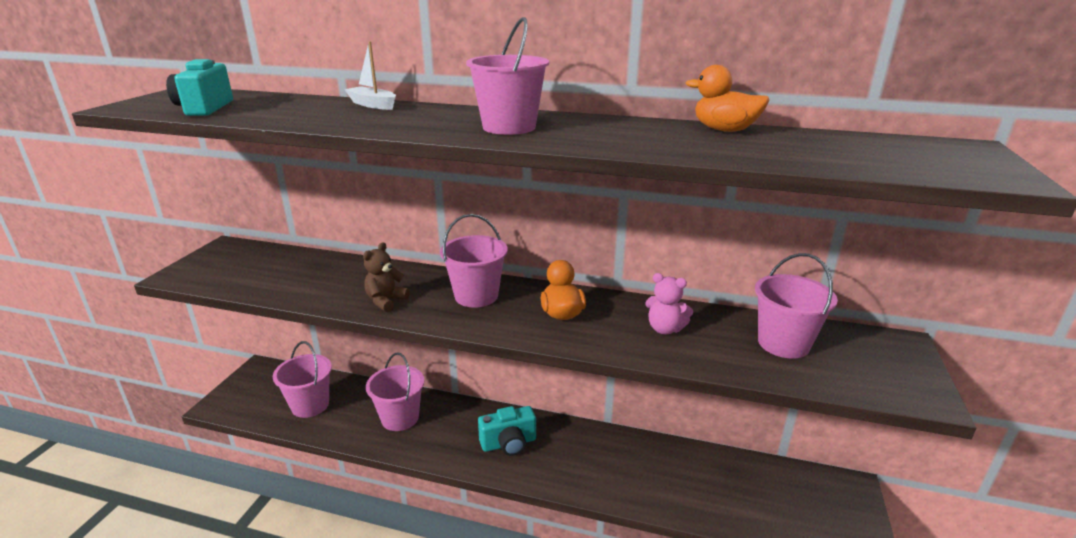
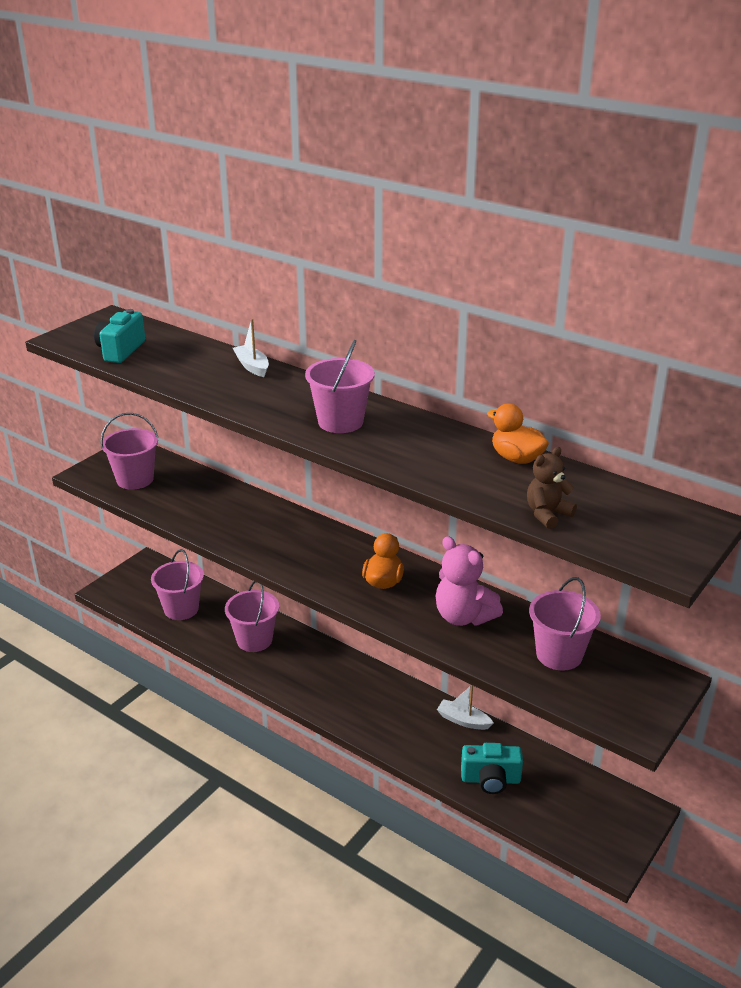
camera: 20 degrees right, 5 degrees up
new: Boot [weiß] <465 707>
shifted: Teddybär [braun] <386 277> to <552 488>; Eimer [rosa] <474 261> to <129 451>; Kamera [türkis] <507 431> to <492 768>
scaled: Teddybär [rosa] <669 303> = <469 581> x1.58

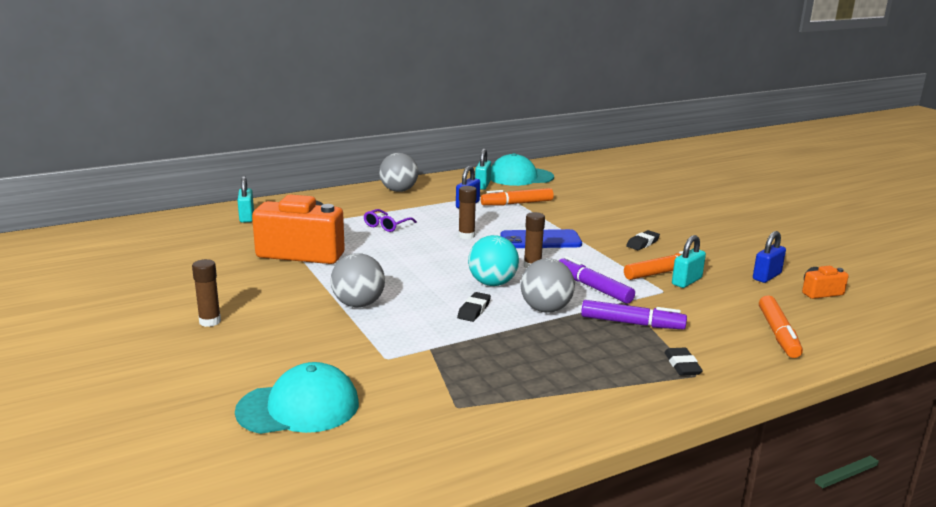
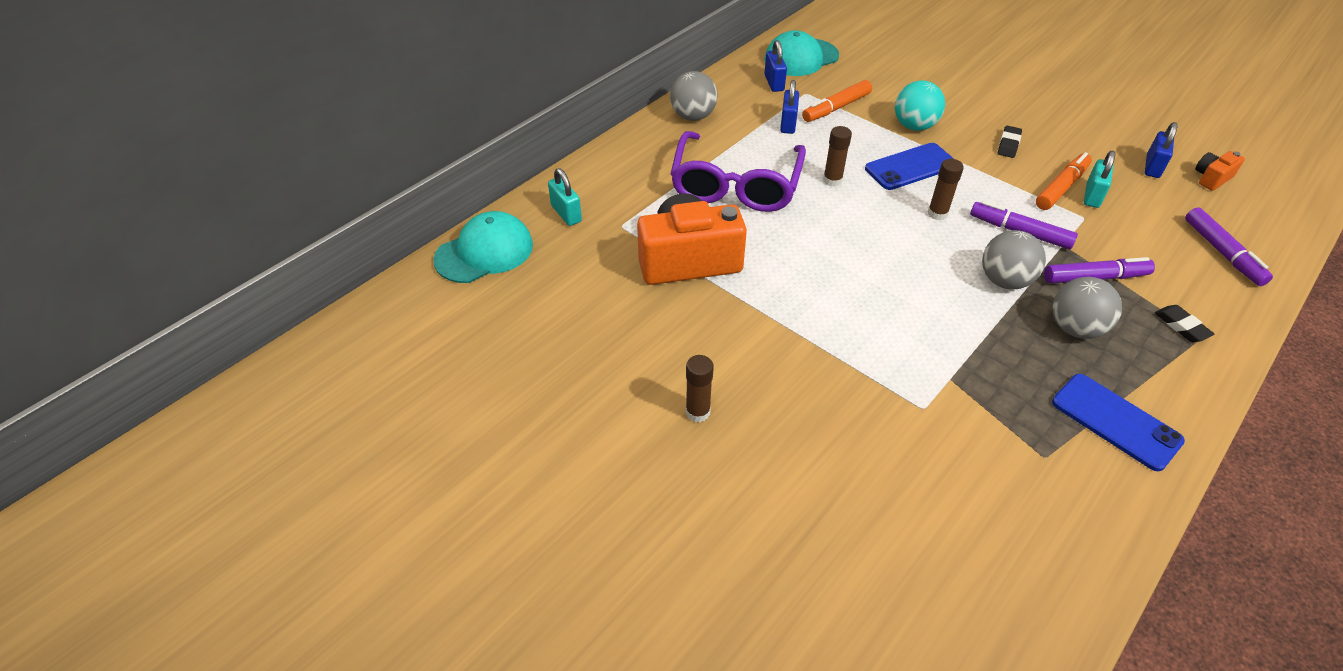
camera: 20 degrees left, 25 degrees up
gone: Radiergummi [schwarz] <474 307>
new: Handy [blau] <1118 422>
shifted: Kappe [türkis] <297 398> to <483 247>; Ball [grau] <358 280> to <1087 308>; Ball [türkis] <493 260> to <920 106>
repainted: Vorhängeschloss [türkis] <483 169> to Vorhängeschloss [blau] <775 66>; Filzstift [orange] <781 326> to Filzstift [lila] <1229 246>
scaled: Brille [lila] <390 220> = <738 171> x2.47

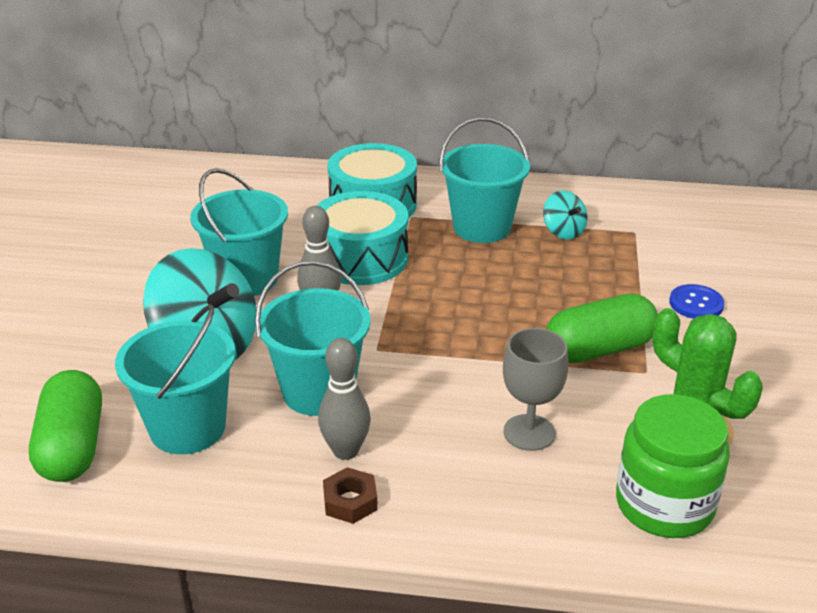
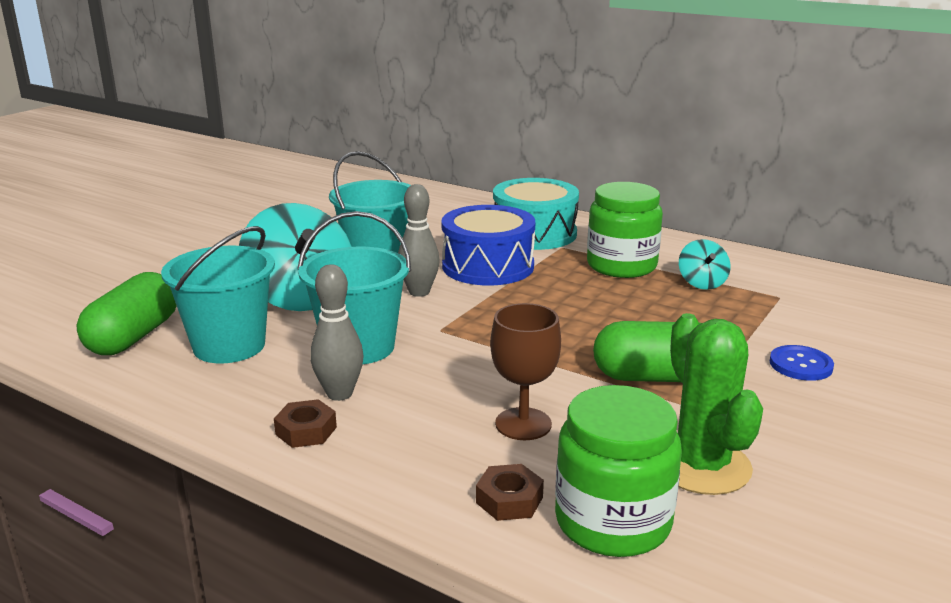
camera: 25 degrees right, 10 degrees down
new: Sechskantmutter [braun] <510 492>
swapped: Eimer [türkis] <485 180> to Einmachglas [grün] <625 230>
repainted: Trommel [türkis] <362 238> to Trommel [blau] <488 245>; Kelch [grau] <535 389> to Kelch [braun] <525 371>

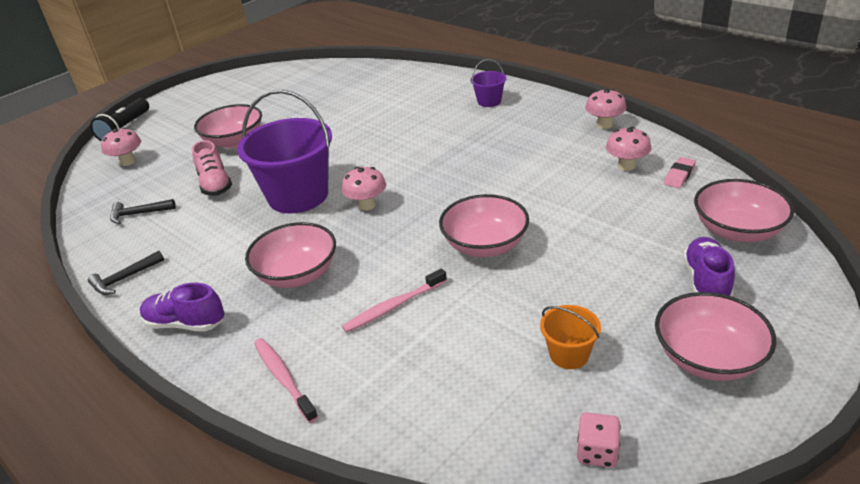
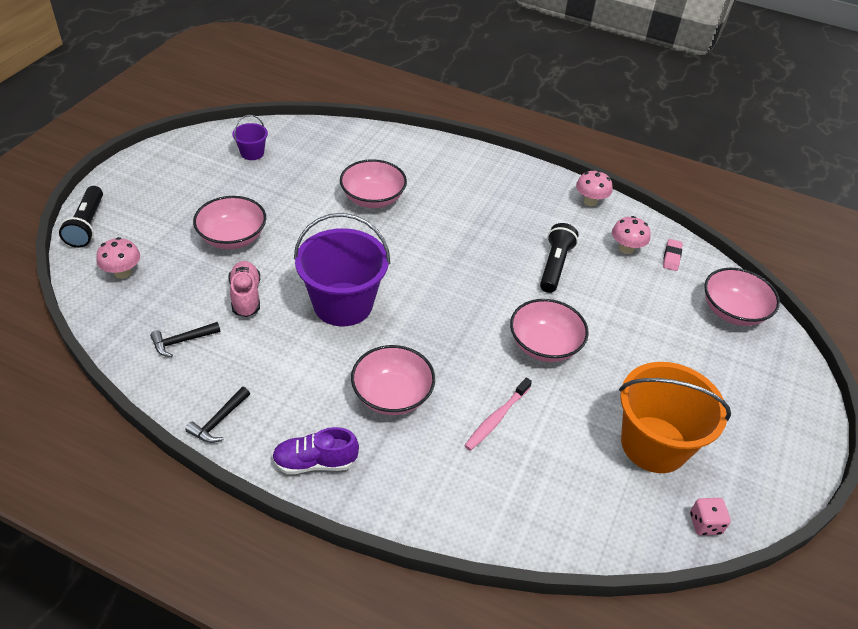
camera: 25 degrees left, 10 degrees up
gone: Zahnbürste [rosa] <286 380>; Pilz [rosa] <364 188>; Schuh [lila] <709 267>
new: Taschenlampe [schwarz] <559 258>
shifted: Eimer [lila] <488 83> to <250 137>; Schüssel [rosa] <715 336> to <373 183>
rotated: Schuh [rosa] <212 168> = <244 289> 150 degrees counterclockwise
scaled: Eimer [orange] <570 337> = <675 417> x2.17

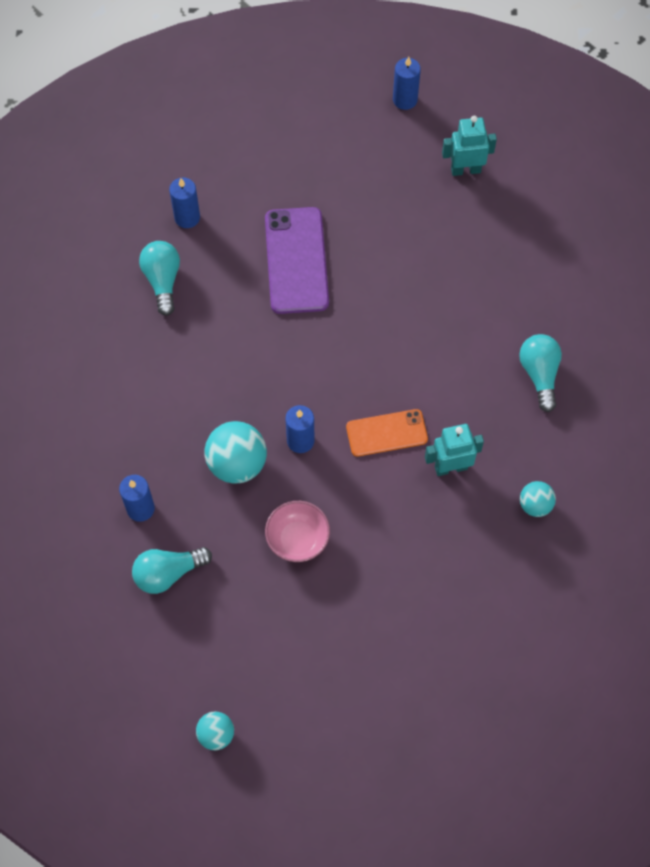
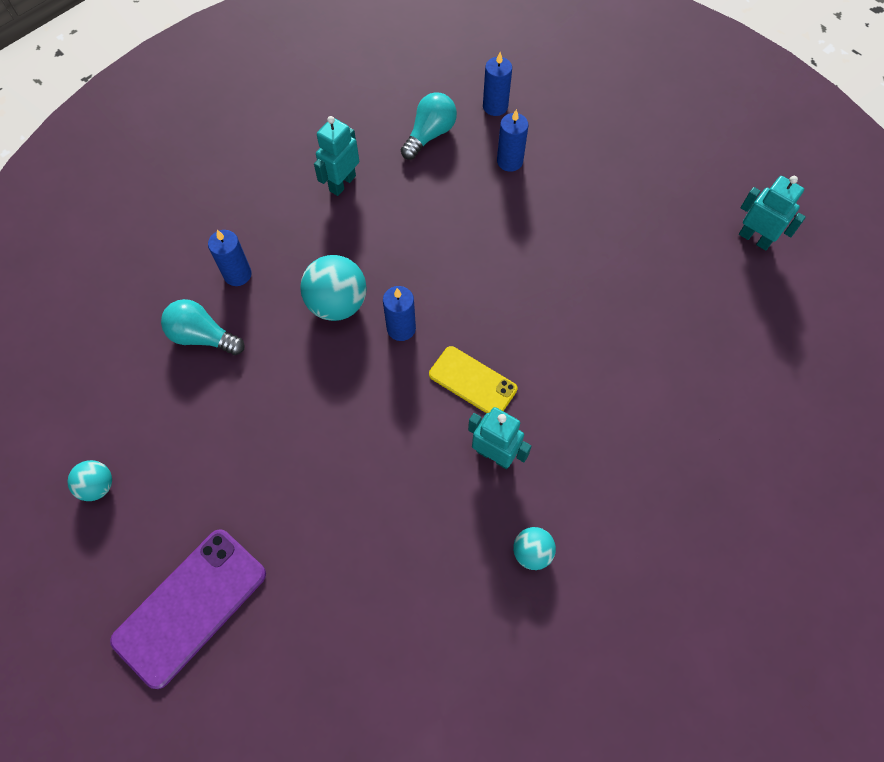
camera: 45 degrees right, 0 degrees up
gone: Schüssel [rosa] <297 531>; Glühbirne [türkis] <540 373>
new: Roboter [türkis] <336 156>
shifted: Handy [lila] <297 260> to <188 609>; Kerze [blau] <407 83> to <513 140>
repainted: Handy [orange] <387 433> to Handy [gelb] <473 379>

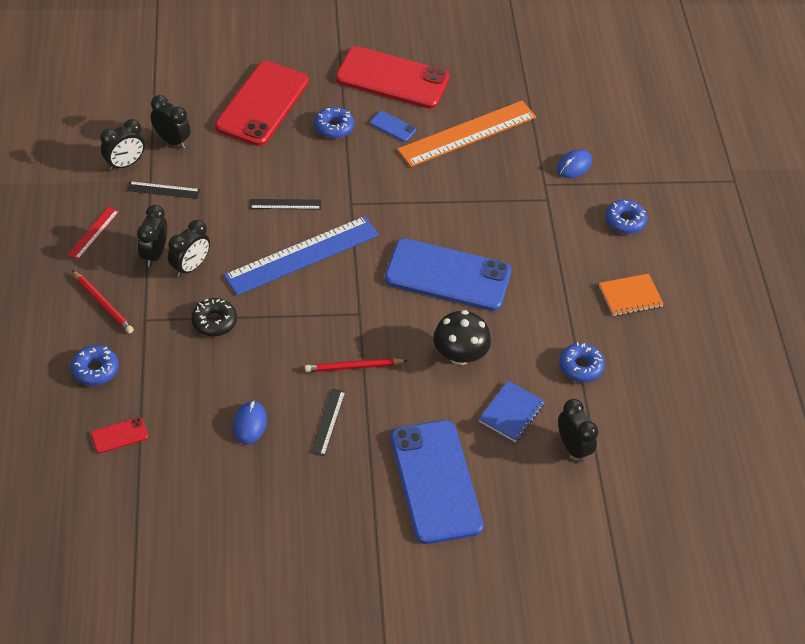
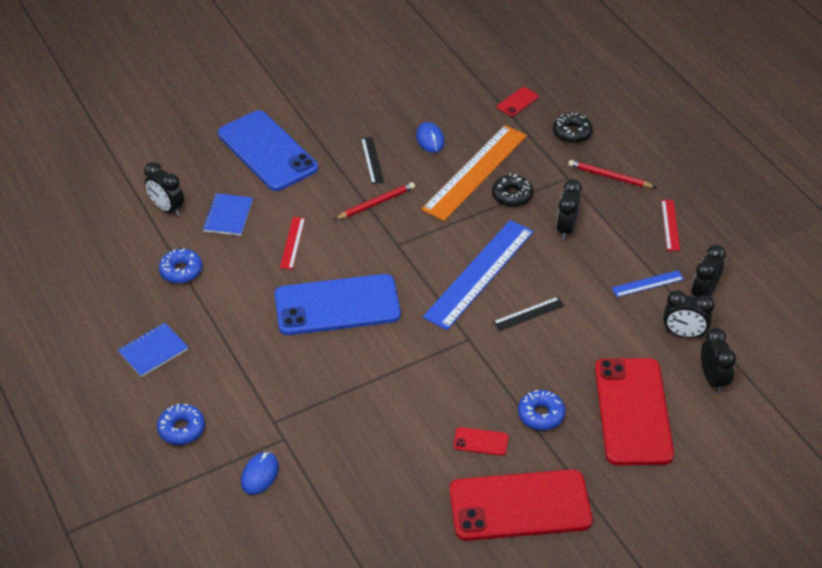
camera: 160 degrees right, 5 degrees down
shifted: Wecker [schwarz] <152 236> to <718 361>; Lineal [orange] <466 134> to <474 173>
swapped: Pilz [schwarz] <462 337> to Lineal [rot] <292 243>
repainted: Donut [blau] <95 365> to Donut [schwarz] <573 128>; Lineal [schwarz] <163 190> to Lineal [blau] <648 283>; Handy [blau] <393 126> to Handy [rot] <481 441>; Notizbuch [orange] <631 294> to Notizbuch [blau] <153 350>

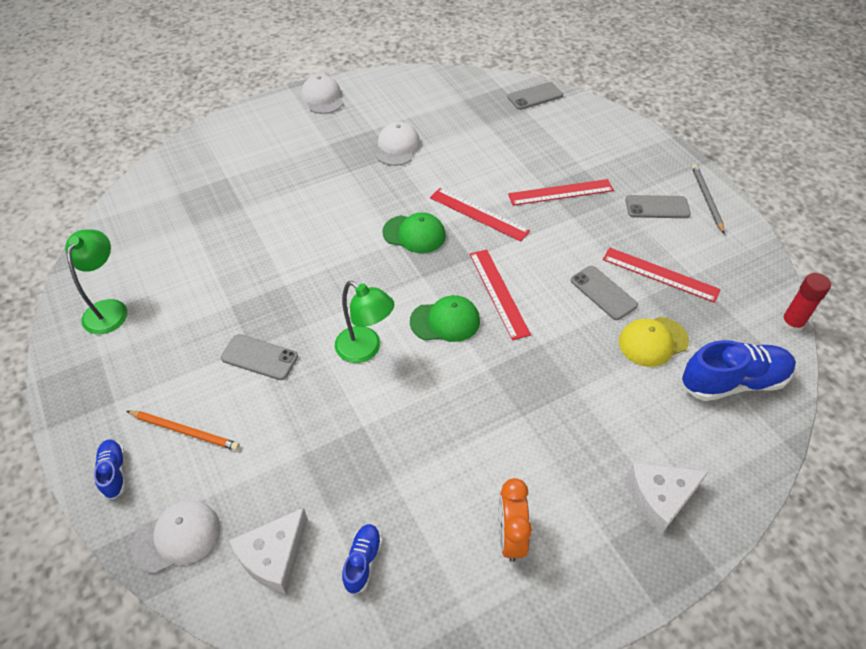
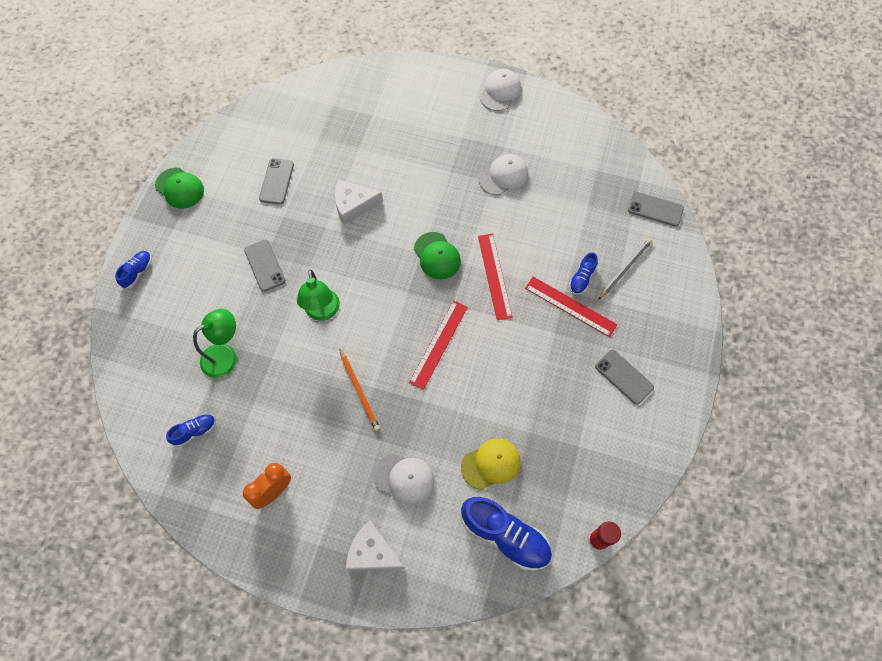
camera: 45 degrees right, 15 degrees up
gone: Lineal [rot] <662 275>
new: Schuh [blau] <583 273>
shifted: Lampe [grün] <96 282> to <215 343>; Bleistift [orange] <183 431> to <359 389>; Kappe [weiß] <175 537> to <404 479>; Käse [weiß] <268 551> to <359 202>; Kappe [grün] <445 318> to <179 188>; Handy [grau] <604 293> to <276 181>; Bleistift [grau] <708 199> to <625 269>
rotated: Kappe [gelb] <654 342> = <491 464> 135 degrees clockwise

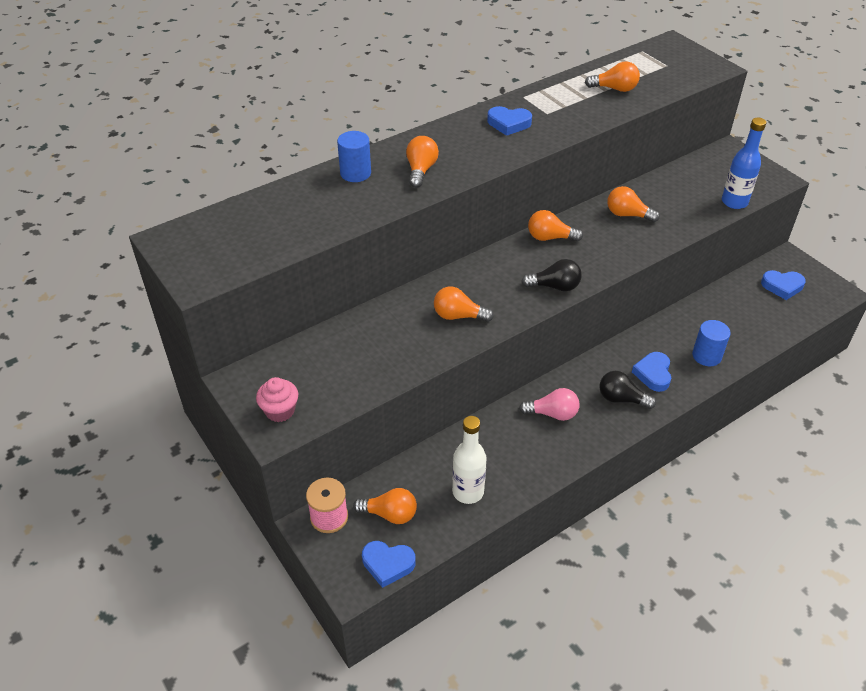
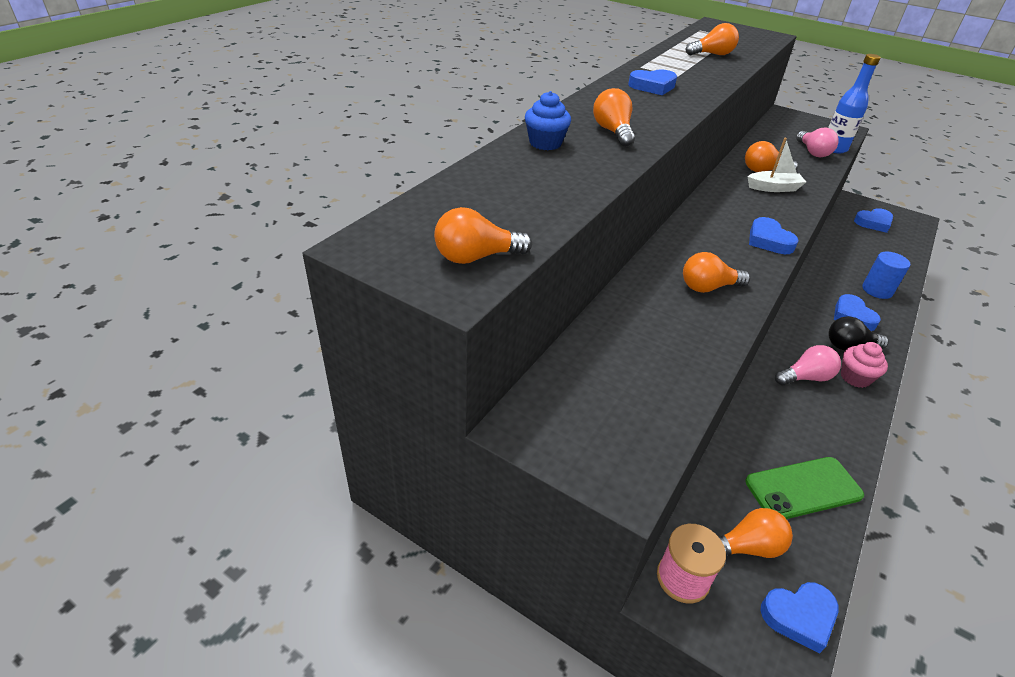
camera: 25 degrees left, 5 degrees down
new: Boot [weiß] <776 165>; Glühbirne [rosa] <817 142>
shifted: Muffin [rosa] <277 399> to <864 365>; Glühbirne [orange] <555 226> to <483 235>
swapped: Vollzylinder [blau] <354 156> to Muffin [blau] <548 120>; Flasche [weiß] <469 460> to Handy [grün] <804 488>; Glühbirne [schwarz] <551 275> to Herz [blau] <774 235>

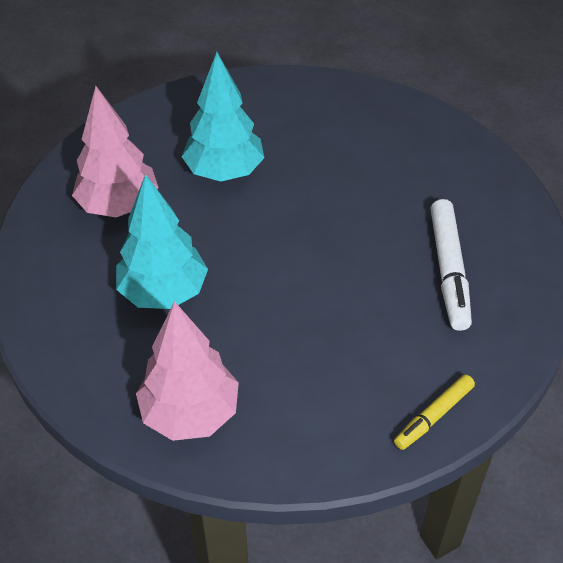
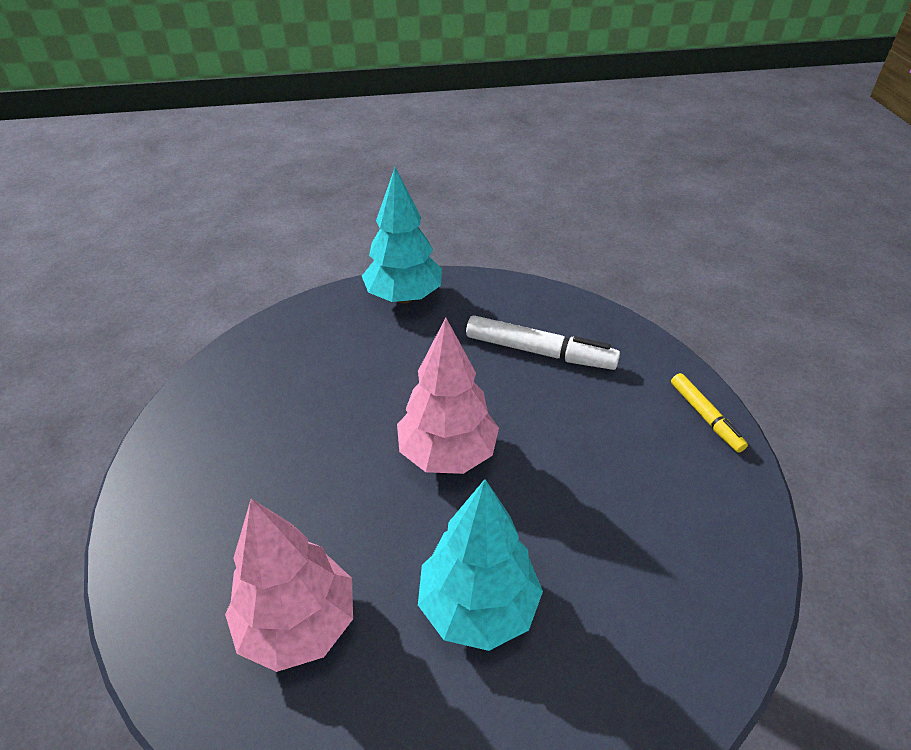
camera: 70 degrees left, 5 degrees down
shifted: Baum [rosa] <187 371> to <448 396>; Baum [türkis] <223 117> to <402 235>

